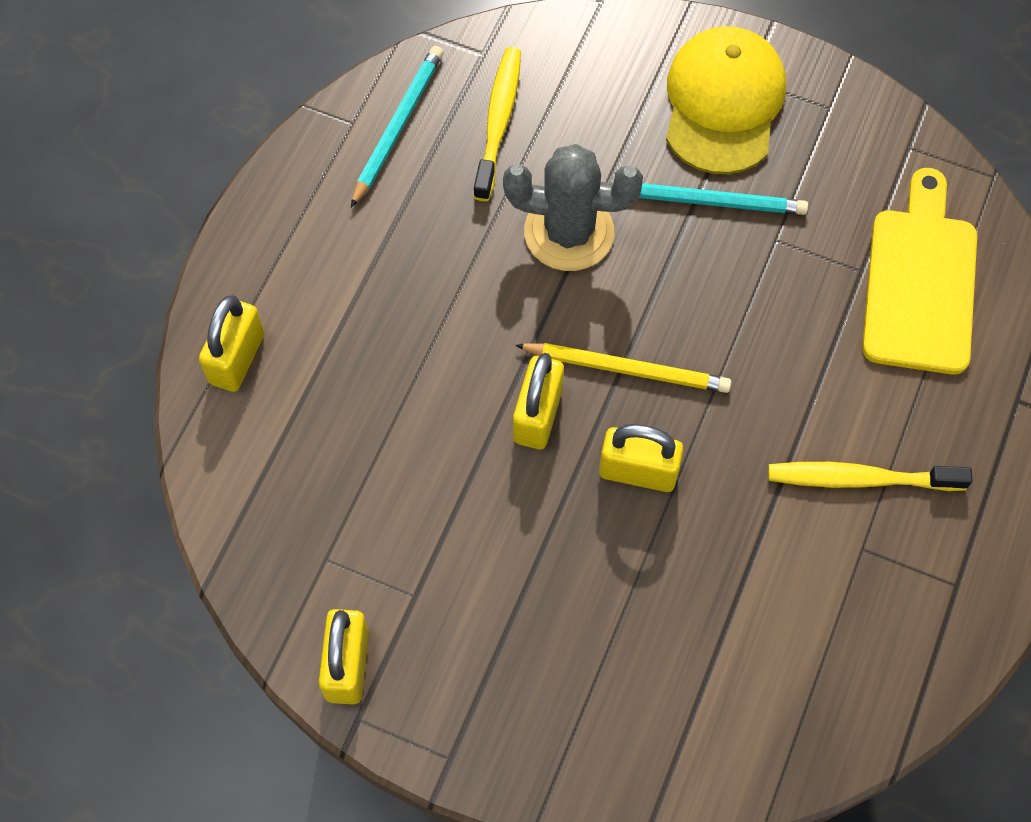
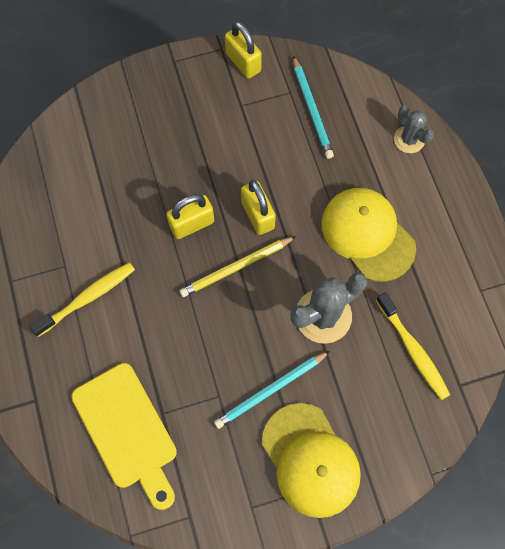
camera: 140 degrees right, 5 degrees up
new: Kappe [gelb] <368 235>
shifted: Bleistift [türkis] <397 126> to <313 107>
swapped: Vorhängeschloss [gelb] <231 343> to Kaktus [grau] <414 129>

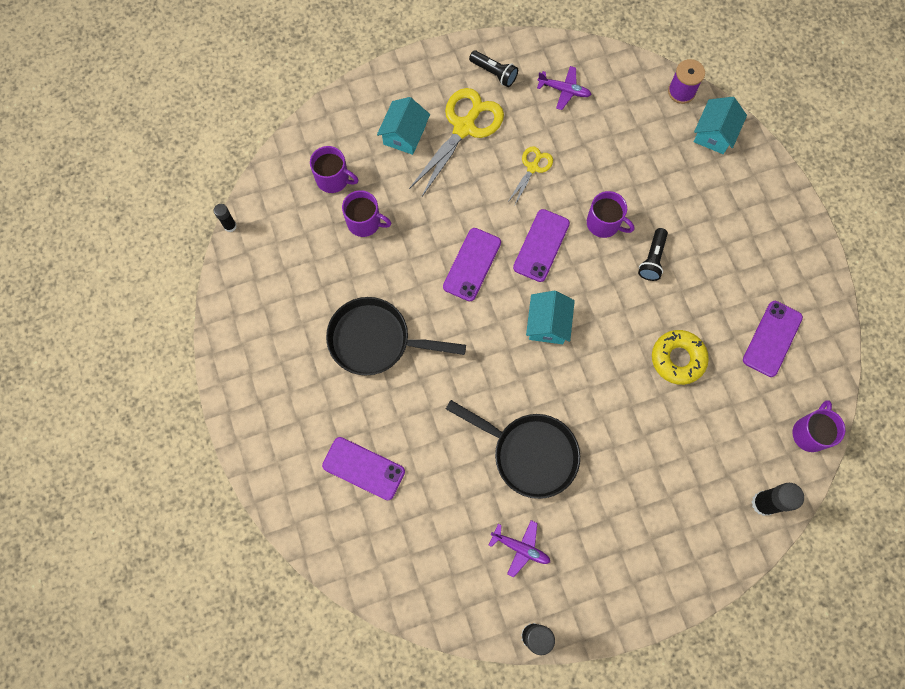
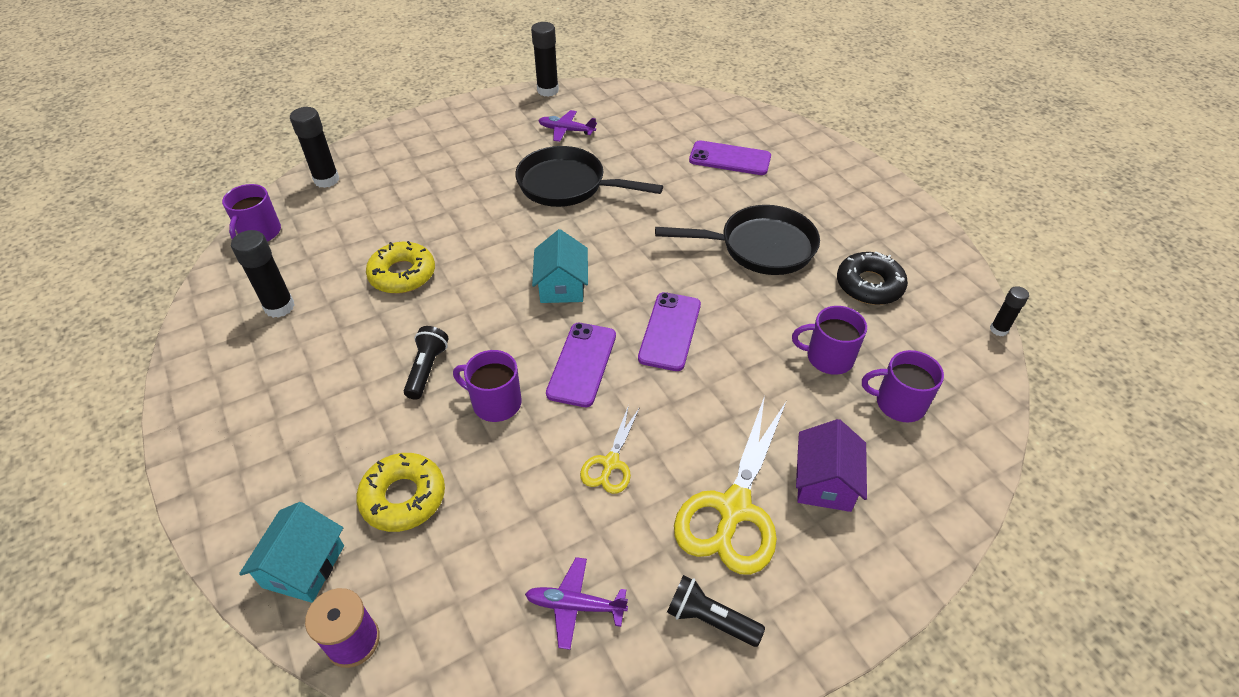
camera: 170 degrees right, 25 degrees down
new: Donut [gelb] <400 492>; Donut [schwarz] <872 278>
swapped: Handy [lila] <773 339> to Klebestift [schwarz] <263 274>
repainted: Haus [türkis] <403 126> to Haus [lila] <831 465>

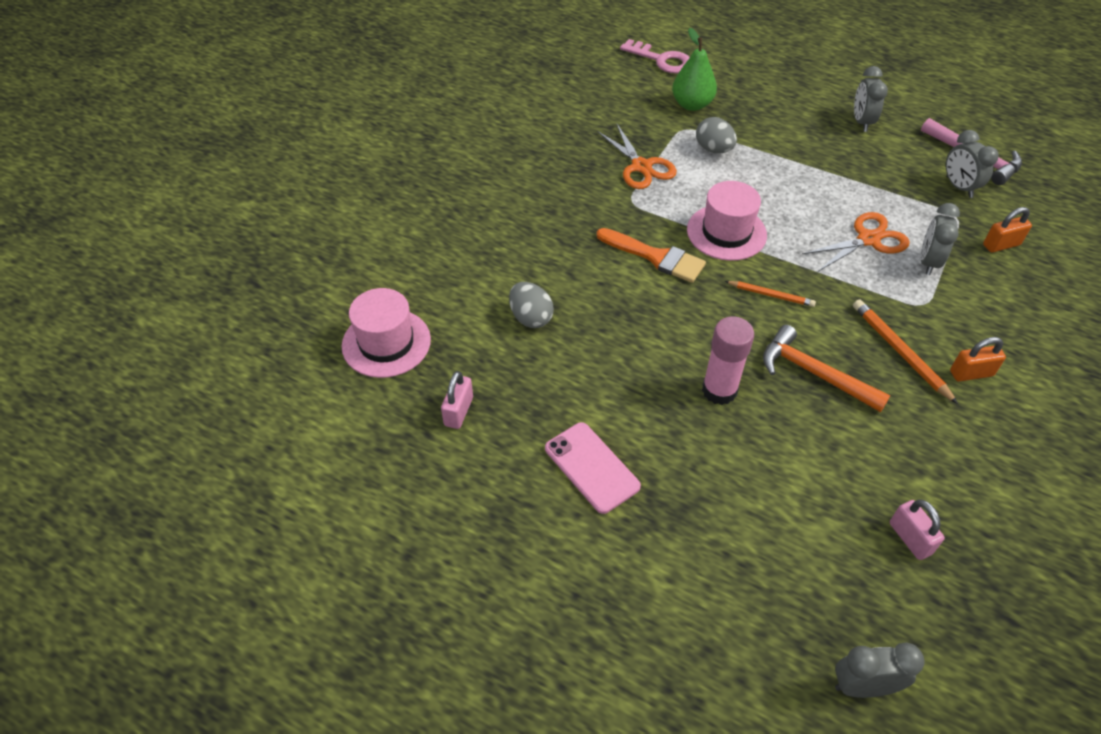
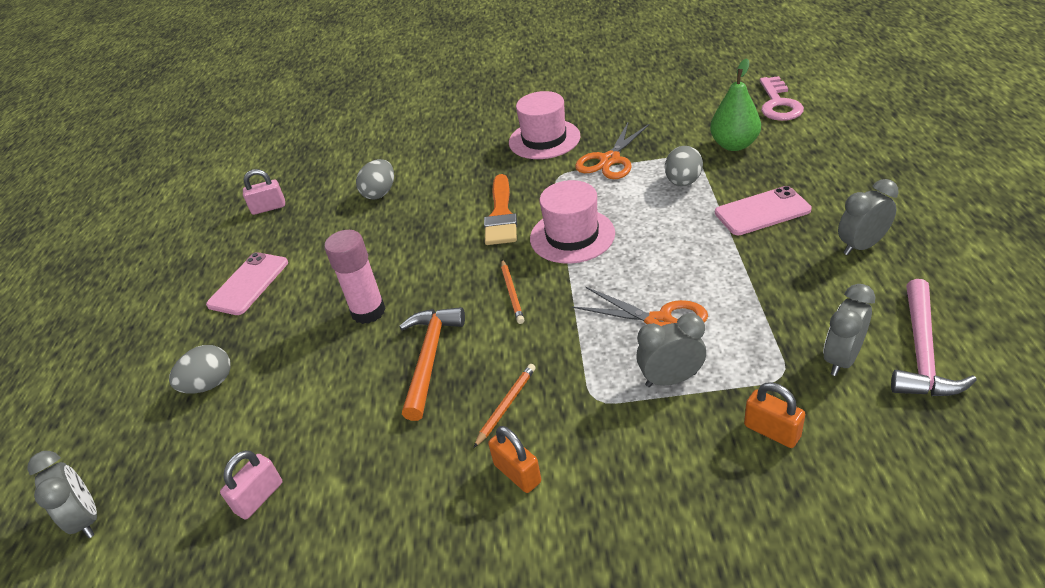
camera: 65 degrees right, 10 degrees down
new: Ei [grau] <200 369>; Handy [rosa] <763 210>
shifted: Hut [rosa] <386 333> to <545 125>
scaled: Bleistift [orange] <905 351> = <504 406> x0.65

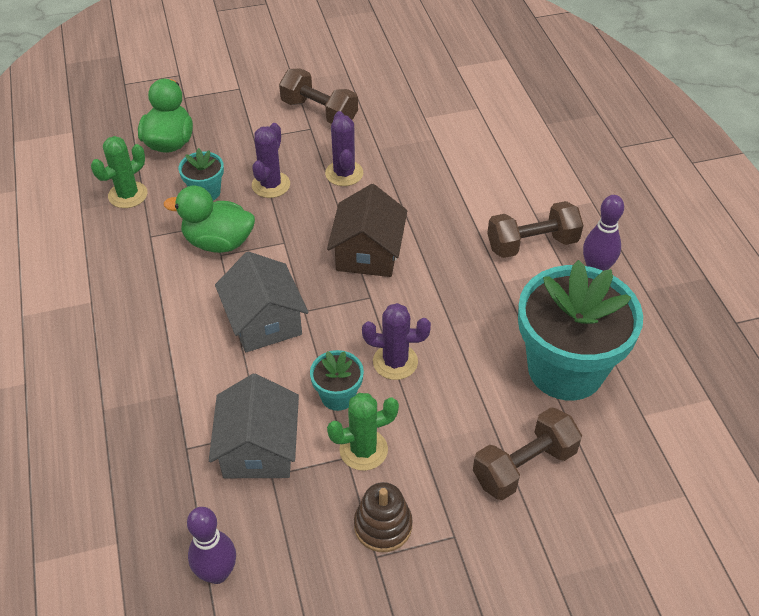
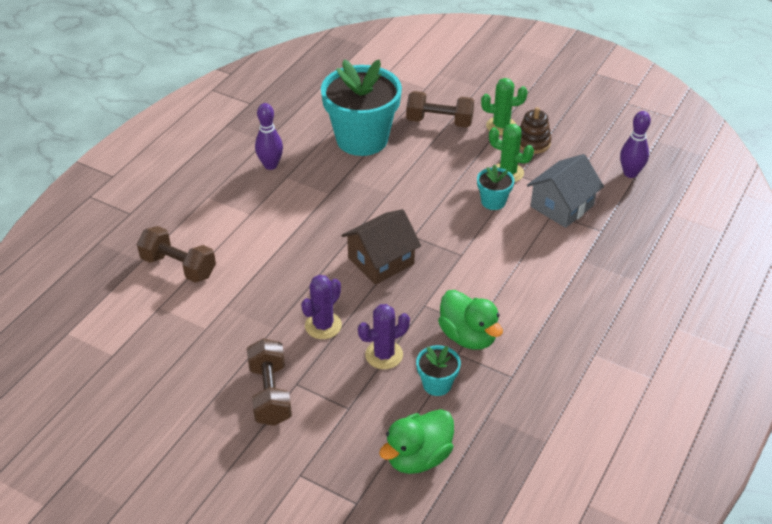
camera: 135 degrees left, 5 degrees down
gone: Haus [grau] <261 301>; Kaktus [lila] <396 341>
shifted: Kaktus [grün] <119 172> to <504 106>; Hantel [braun] <535 229> to <176 254>

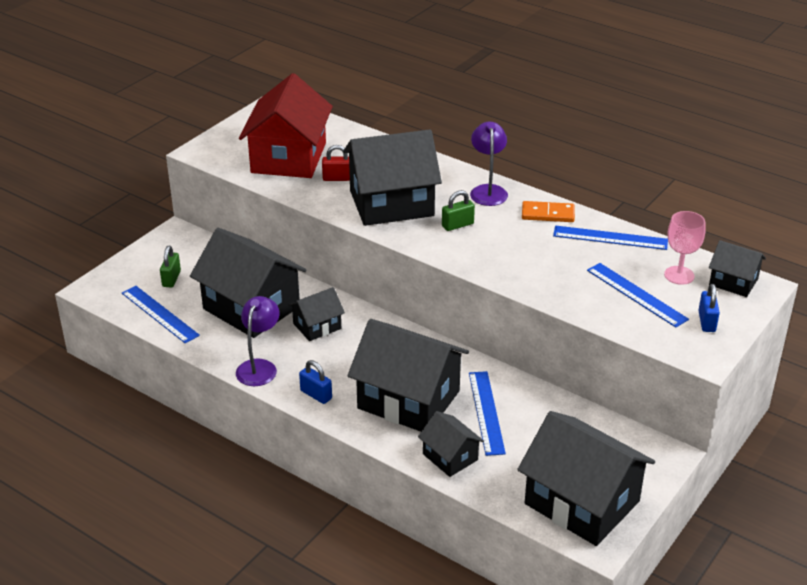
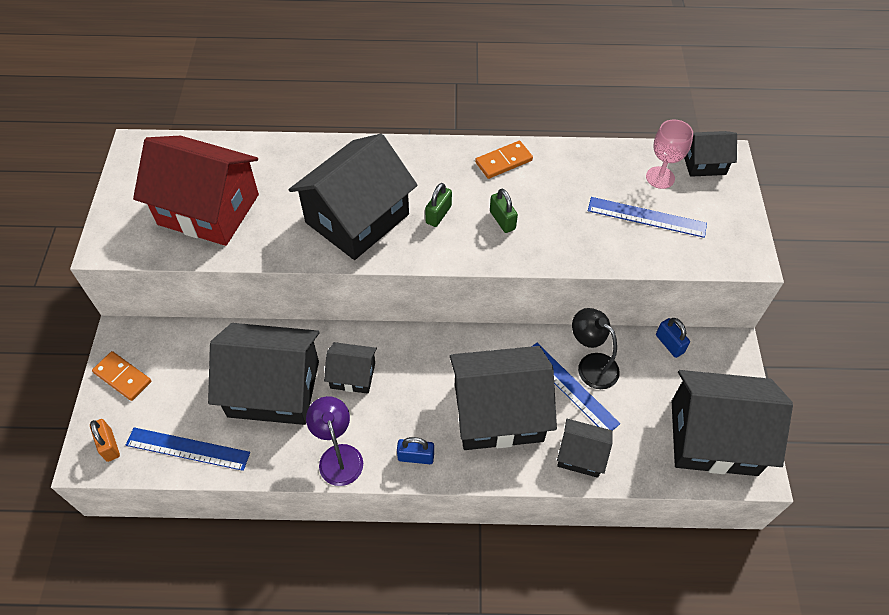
camera: 35 degrees left, 20 degrees up
gone: Vorhängeschloss [rot] <336 163>; Lampe [lila] <489 164>; Lineal [blau] <610 238>
new: Vorhängeschloss [orange] <105 440>; Dominostein [orange] <121 376>; Lampe [schwarz] <596 348>
shifted: Vorhängeschloss [grün] <170 267> to <504 211>; Vorhängeschloss [blau] <709 308> to <673 338>
rotated: Haus [rot] <286 125> = <196 191> 45 degrees counterclockwise; Haus [schwarz] <316 314> = <350 368> 75 degrees clockwise

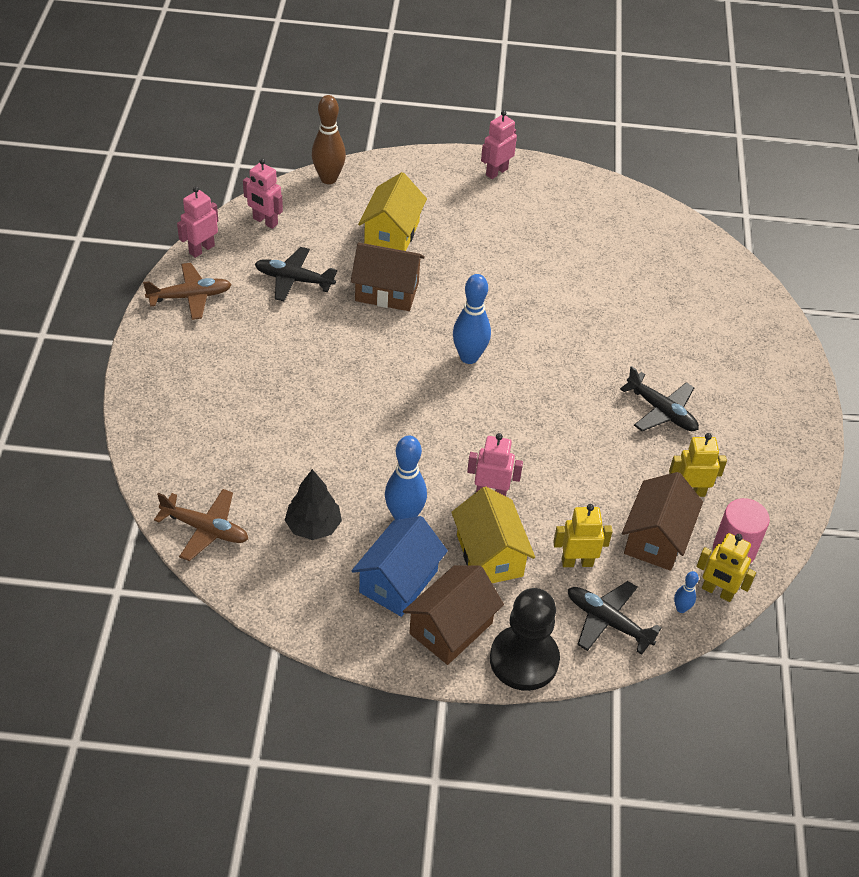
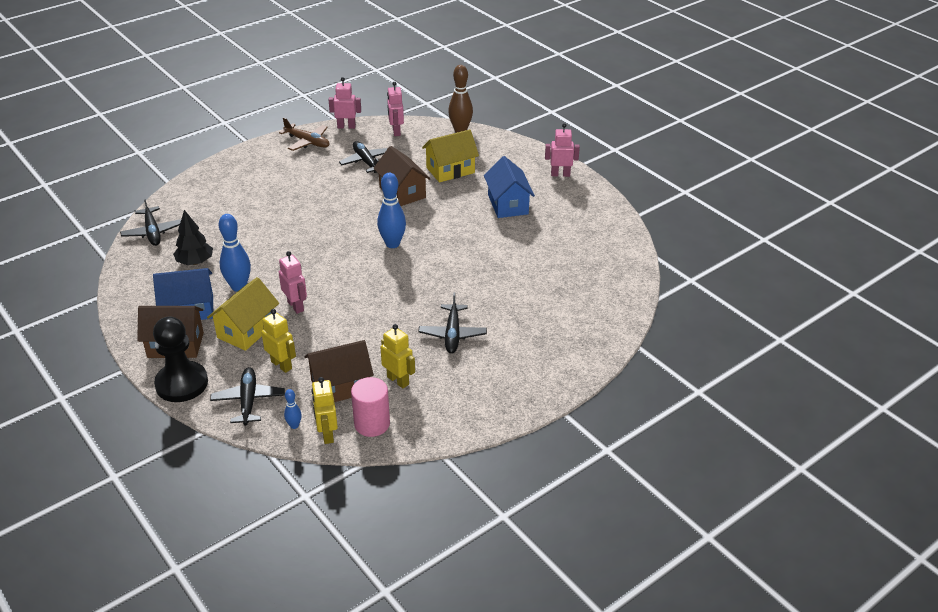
camera: 50 degrees right, 10 degrees down
new: Haus [blau] <509 187>
repainted: Flugzeug [braun] <201 525> to Flugzeug [schwarz] <150 221>

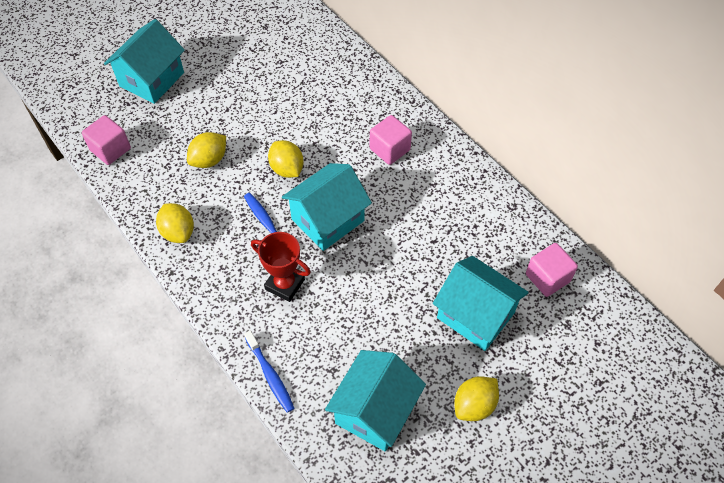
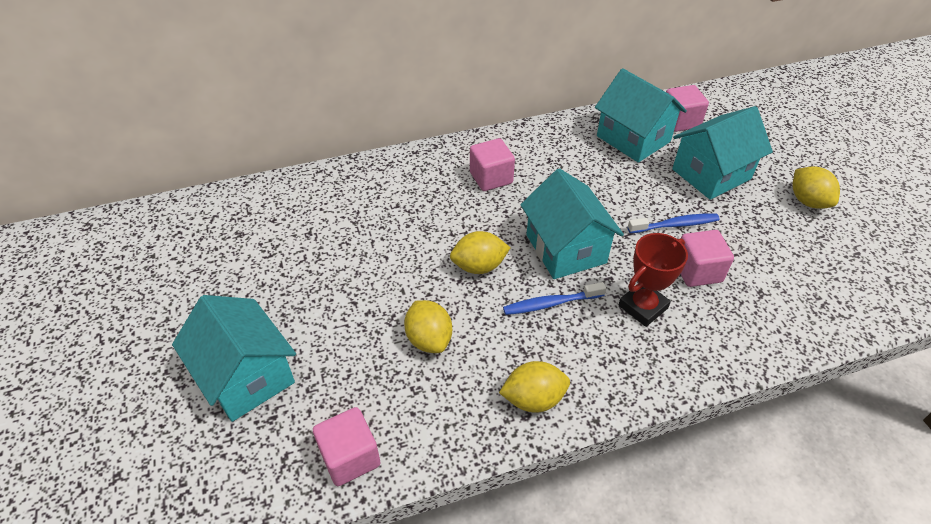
camera: 70 degrees left, 10 degrees down
new: Kubus [rosa] <707 258>
shifted: Zahnbürste [blau] <269 371> to <674 223>; Haus [türkis] <375 400> to <641 115>

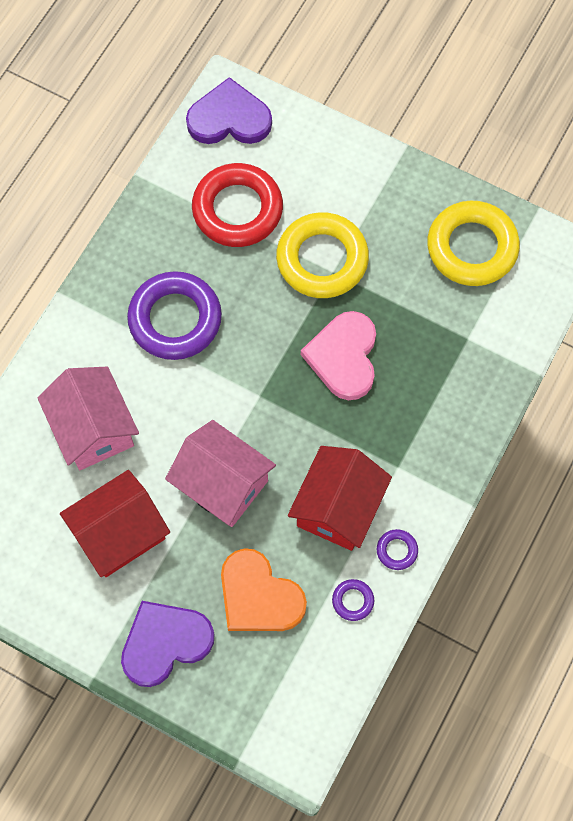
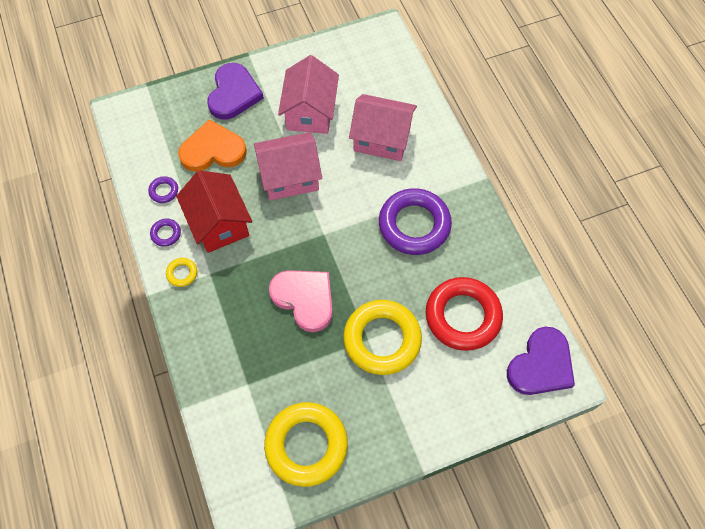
camera: 130 degrees right, 5 degrees down
new: Ring [gelb] <181 272>
repainted: Haus [rot] <115 523> to Haus [rosa] <308 94>

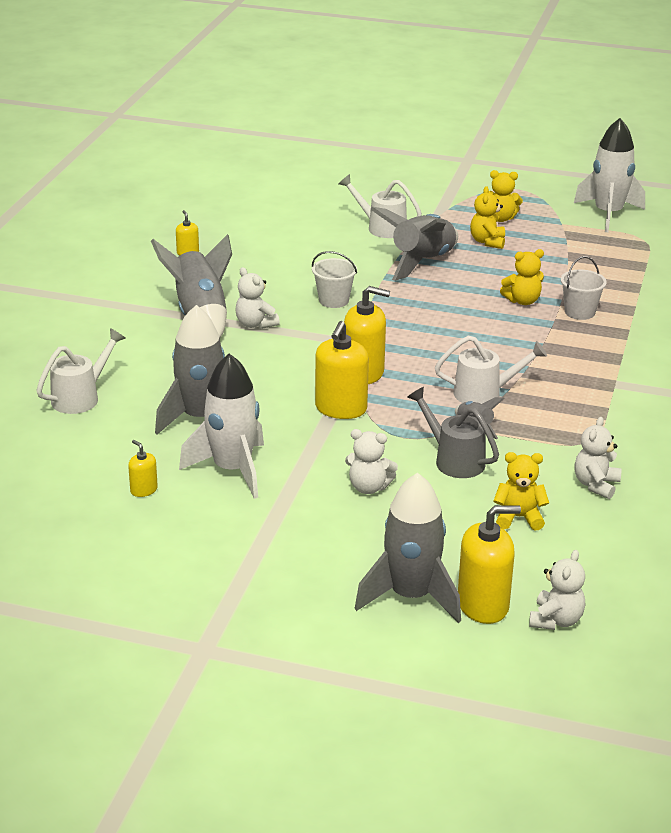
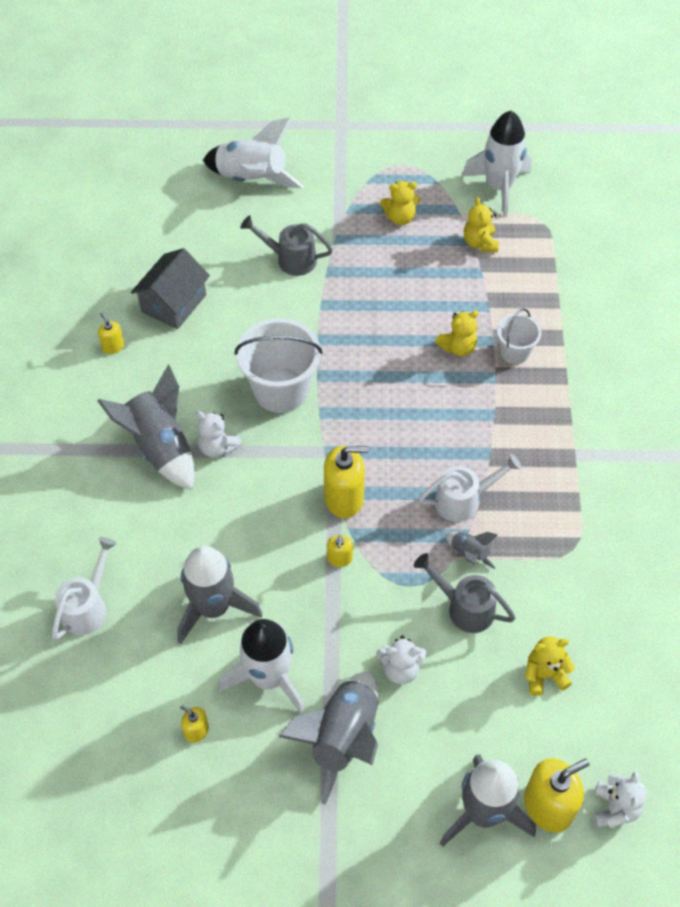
camera: 15 degrees left, 25 degrees up
gone: Teddybär [weiß] <597 458>
new: Haus [grau] <170 288>; Rakete [weiß] <253 153>
shifted: Rakete [grau] <414 243> to <328 738>; Teddybär [gelb] <487 217> to <481 224>
repainted: Gießkanne [weiß] <380 206> to Gießkanne [grau] <286 245>
scaled: Eimer [weiß] <334 279> = <278 365> x1.83; Seifenspender [gelb] <342 370> = <340 551> x0.50

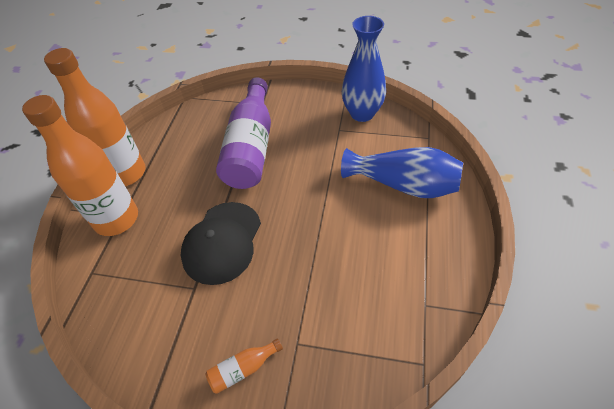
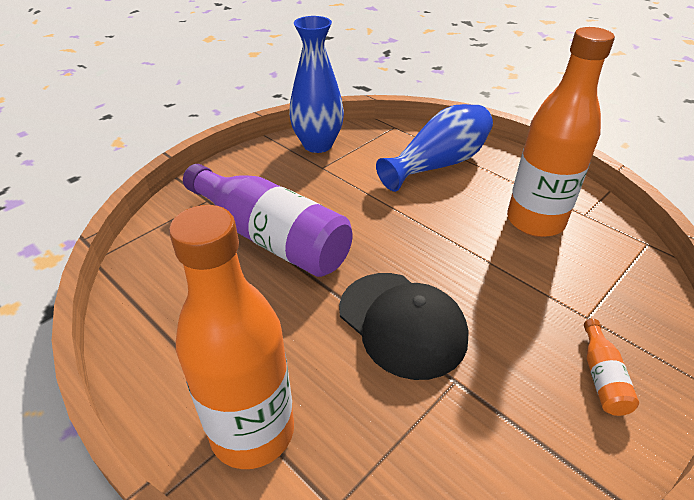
camera: 60 degrees left, 10 degrees down
shifted: Flasche [orange] <95 117> to <561 132>

